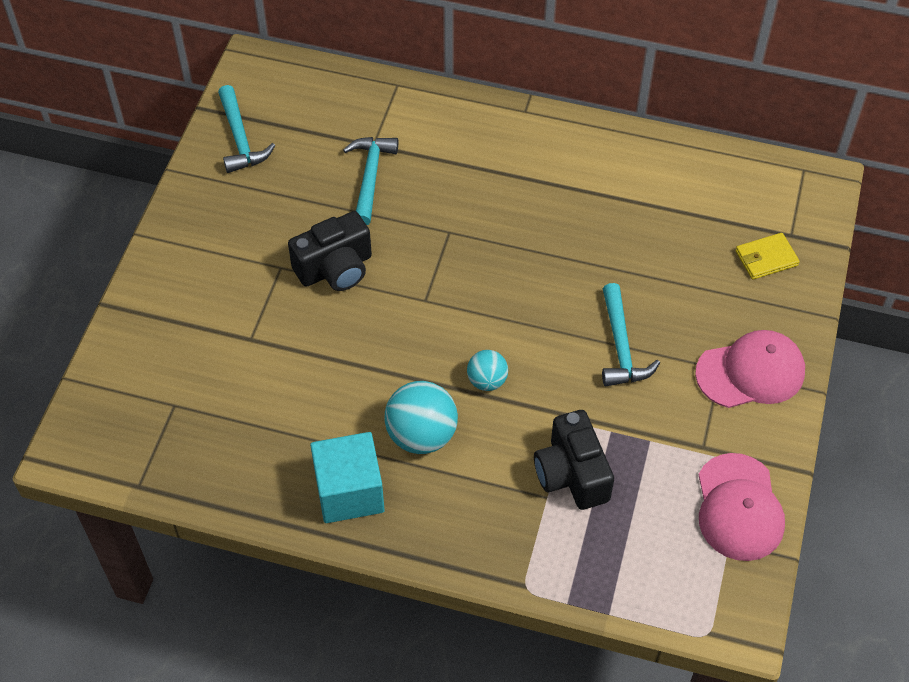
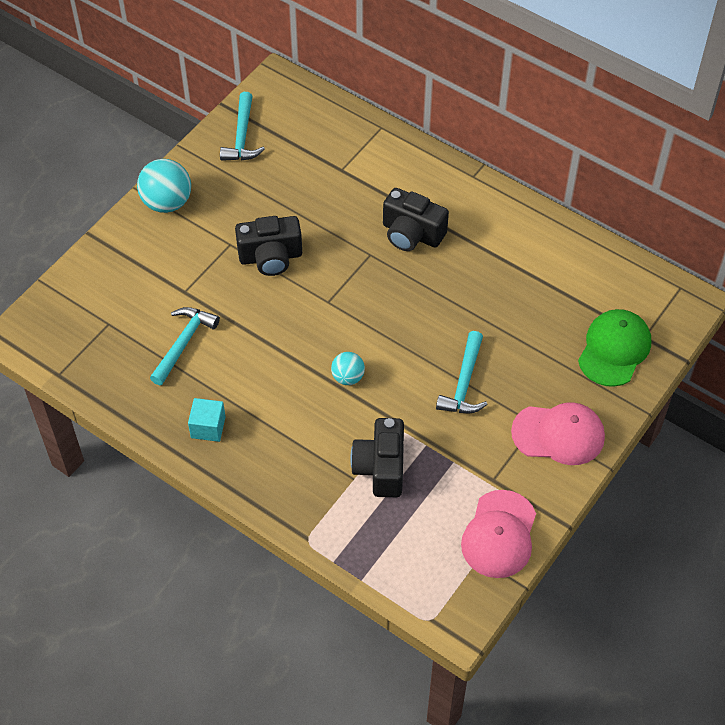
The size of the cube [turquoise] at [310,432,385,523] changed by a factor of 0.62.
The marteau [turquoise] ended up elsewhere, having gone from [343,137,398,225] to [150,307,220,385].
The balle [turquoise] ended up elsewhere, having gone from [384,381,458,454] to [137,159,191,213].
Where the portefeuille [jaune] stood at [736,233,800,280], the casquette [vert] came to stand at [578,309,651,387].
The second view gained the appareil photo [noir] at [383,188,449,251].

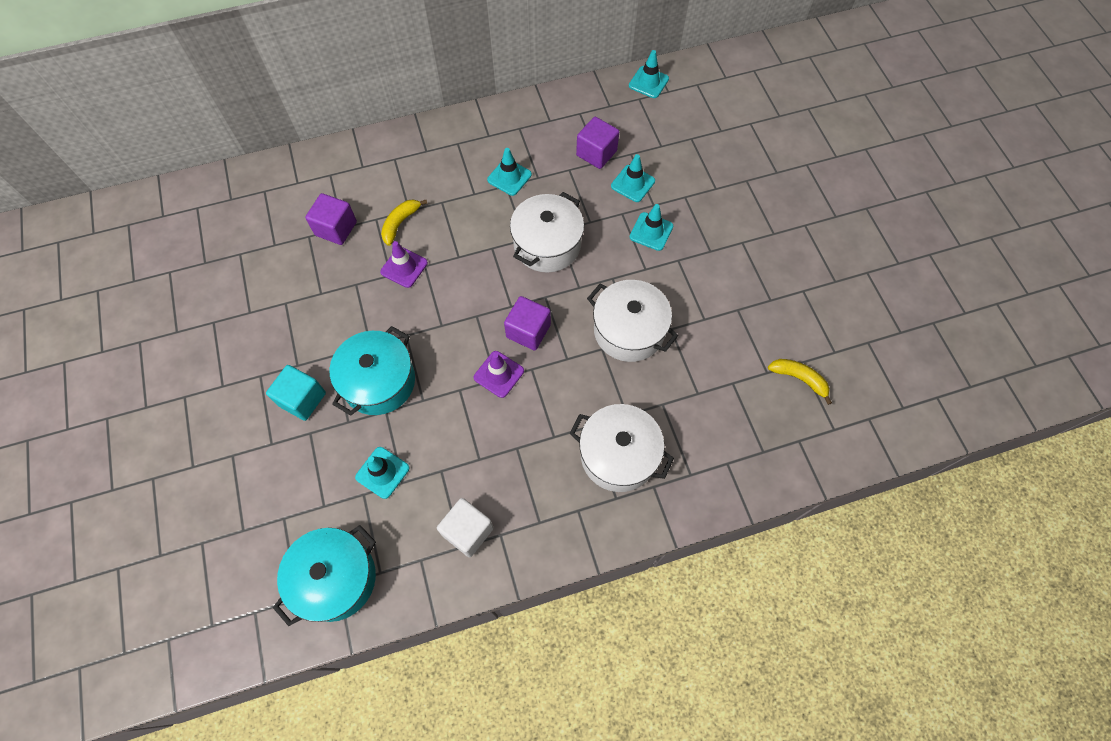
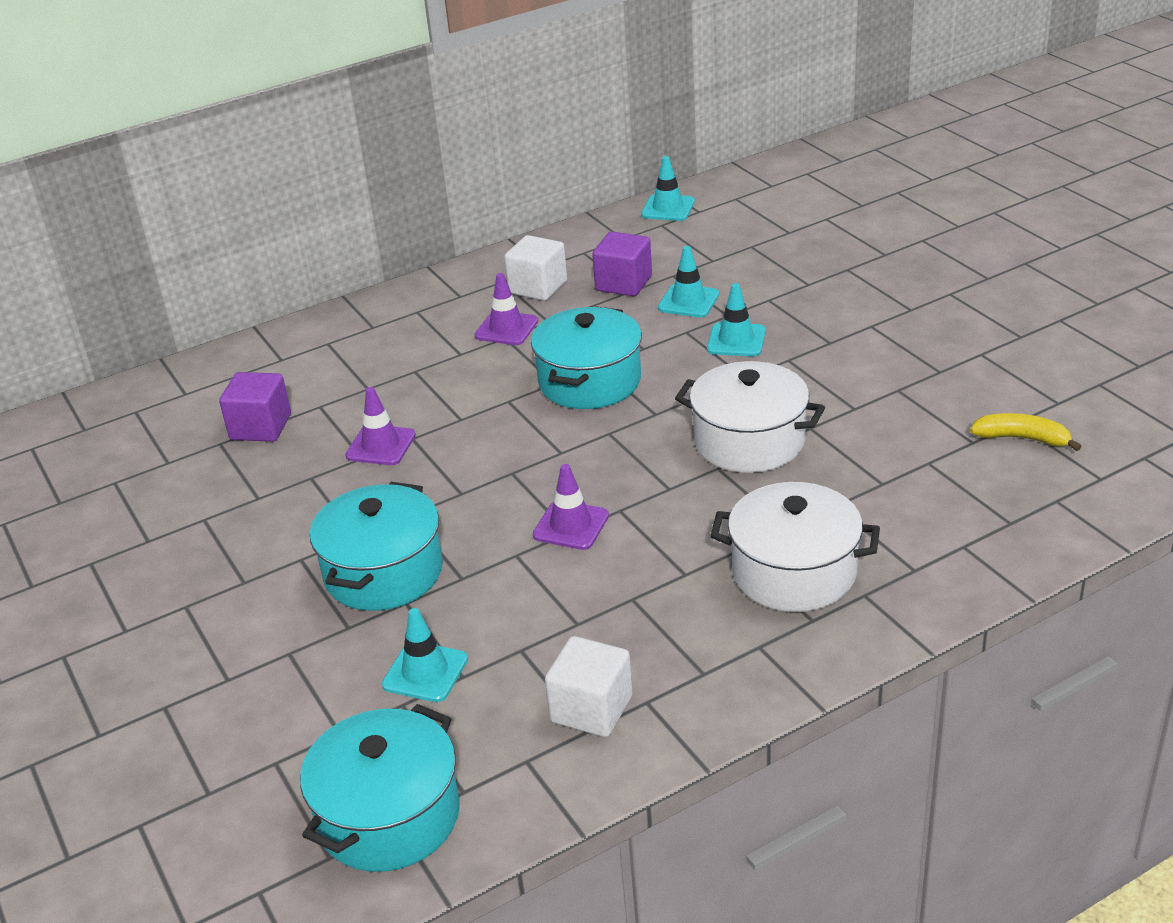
The second view lost the cube [turquoise] at [266,365,326,421].
The second view lost the banane [jaune] at [381,199,427,246].
What was the cône de chantier [turquoise] at [487,148,532,196] turned into the cône de chantier [violet] at [474,273,538,345].
The second view lost the cube [violet] at [504,296,551,351].
What was the marmite [blanc] at [510,192,584,273] turned into the marmite [turquoise] at [531,306,642,409].
The second view gained the cube [blanc] at [504,235,567,301].

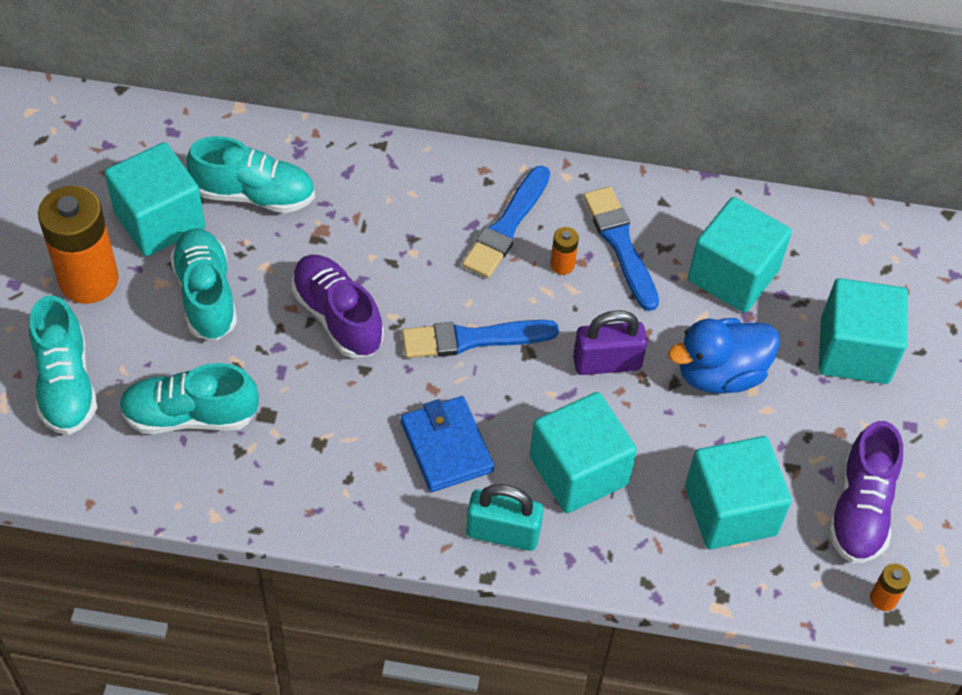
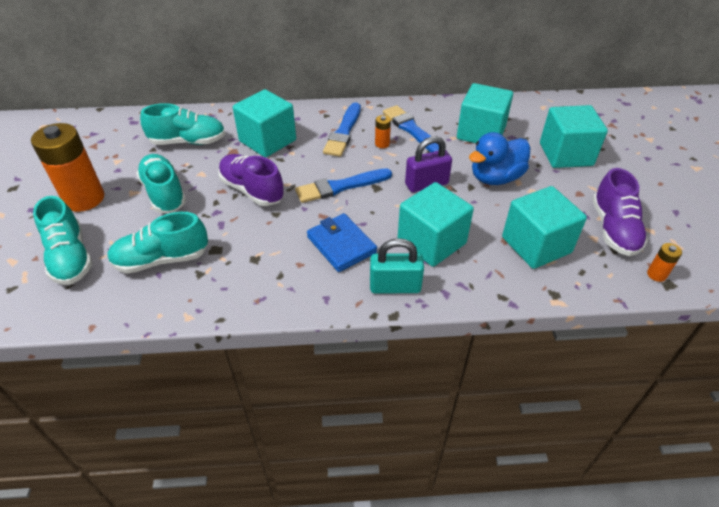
The cube [turquoise] ended up elsewhere, having gone from [104,142,205,256] to [233,89,296,157].

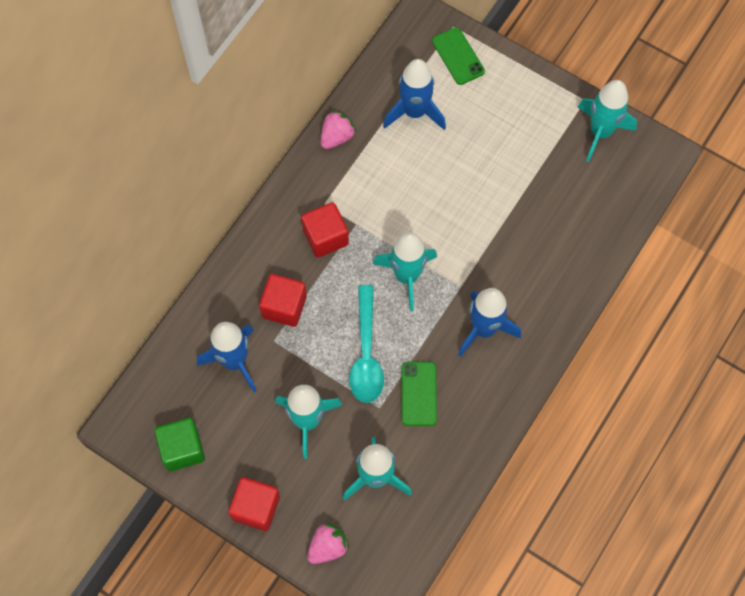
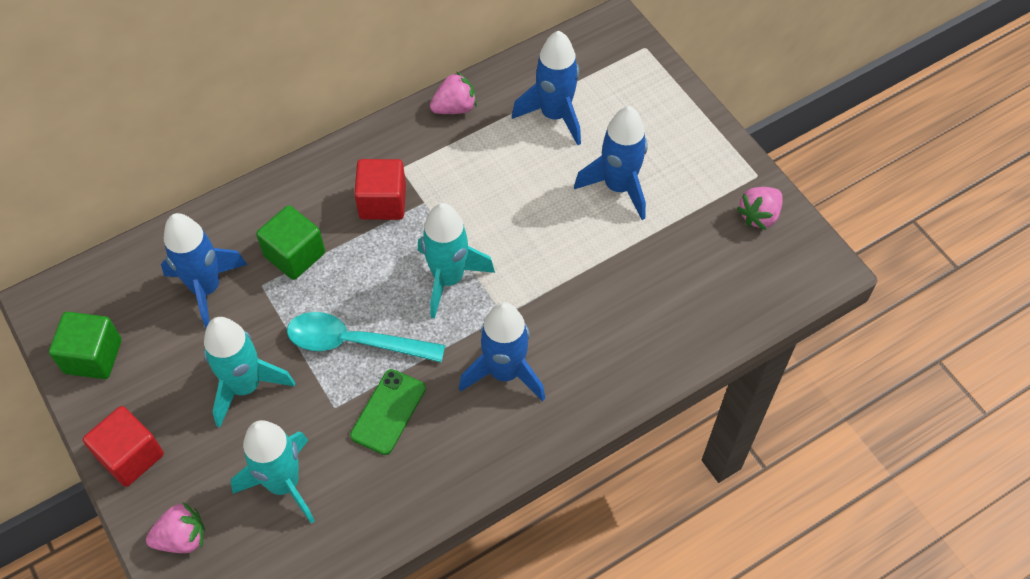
What was the cube [rouge] at [259,274,307,327] turned into the cube [vert] at [256,205,325,280].
The cuillère [turquoise] at [349,285,384,403] ended up facing another way, 75 degrees clockwise from before.
The second view lost the téléphone [vert] at [432,27,485,85].
Where the fusée [turquoise] stood at [578,80,637,162], the fraise [rose] came to stand at [737,187,782,230].
The second view gained the fusée [bleu] at [574,106,648,220].

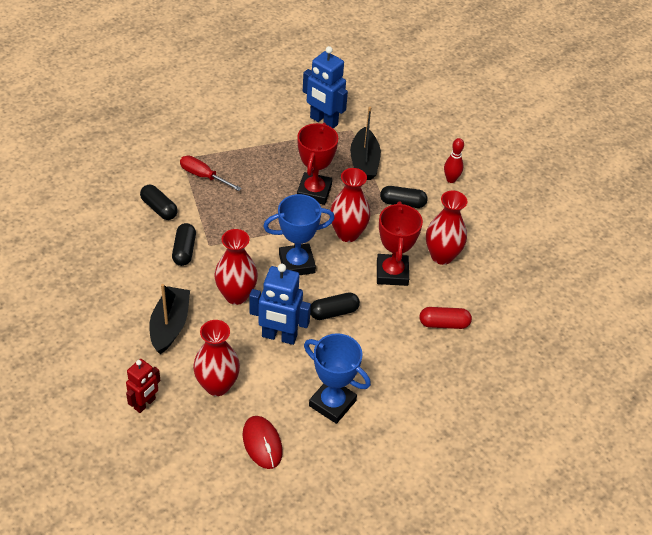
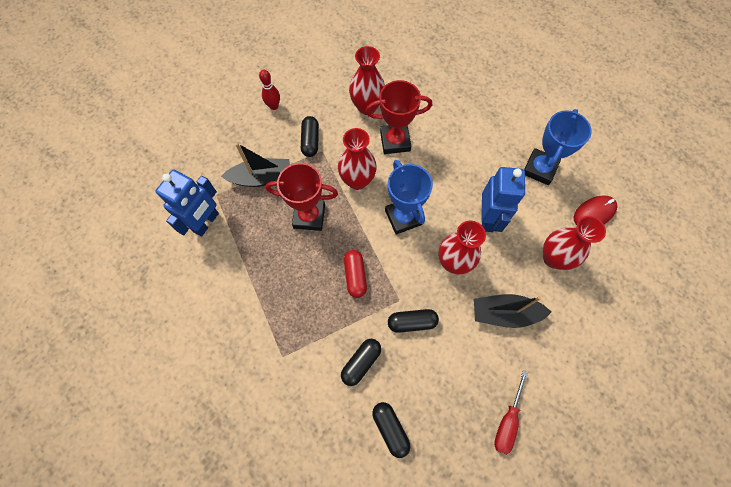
The second view lost the robot [rouge] at [126,359,161,413].
The tournevis [rouge] ended up elsewhere, having gone from [180,156,242,191] to [494,371,528,455].
The gélule [noir] ended up elsewhere, having gone from [310,292,360,320] to [372,402,410,458].
The gélule [rouge] ended up elsewhere, having gone from [420,307,472,329] to [344,250,367,298].

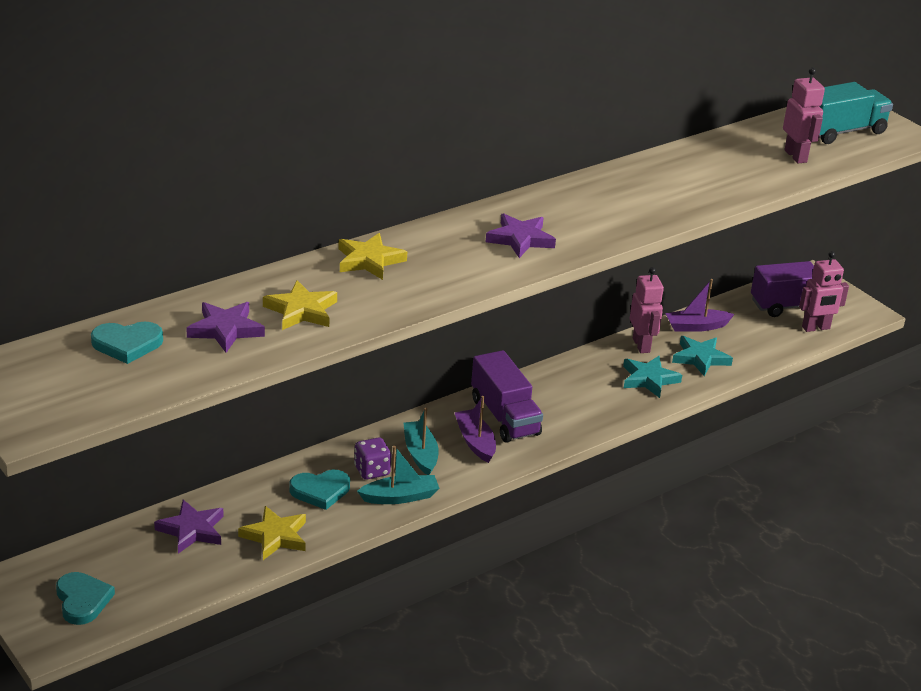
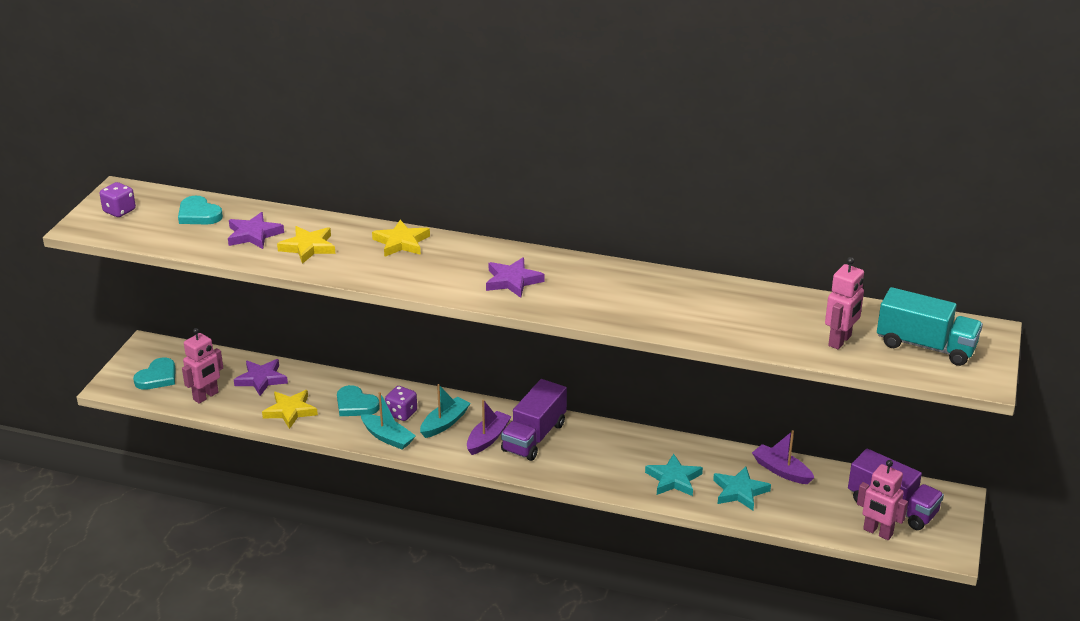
The robot [rose] ended up elsewhere, having gone from [630,267,664,353] to [182,328,223,404].
The second view gained the dé [violet] at [99,182,136,217].

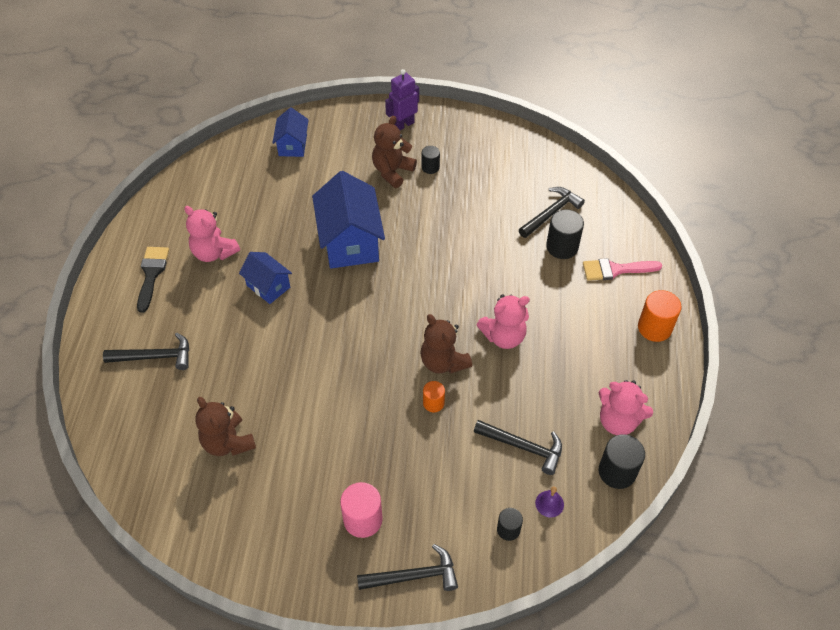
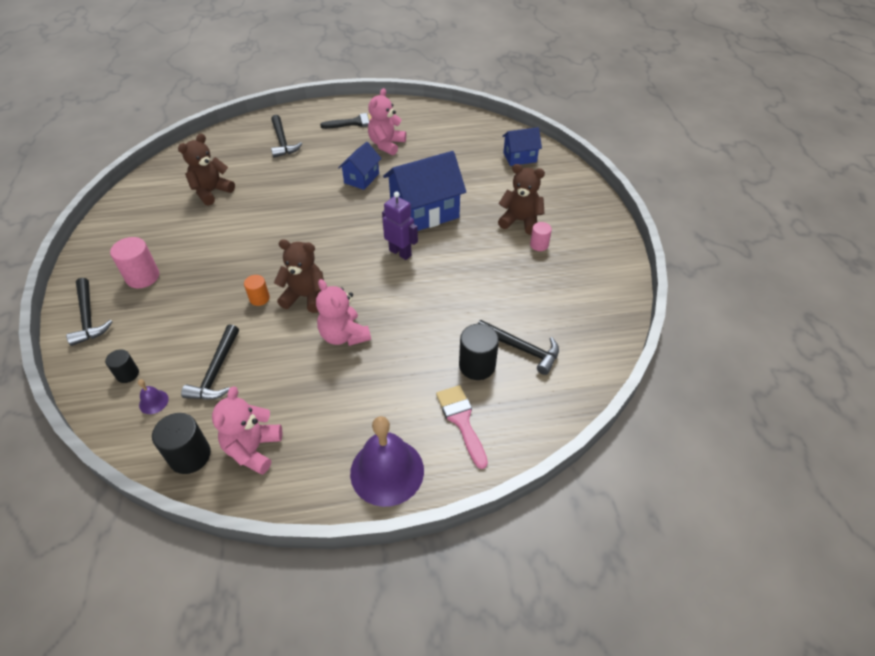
The robot [violet] ended up elsewhere, having gone from [385,69,419,130] to [382,191,418,260].
The ours en peluche [marron] at [420,314,472,374] ended up facing another way, 60 degrees clockwise from before.
What was the cylindre [noir] at [422,146,440,174] turned into the cylindre [rose] at [530,222,552,251].
Where the cylindre [orange] stood at [638,290,681,342], the cloche [violet] came to stand at [350,416,424,507].

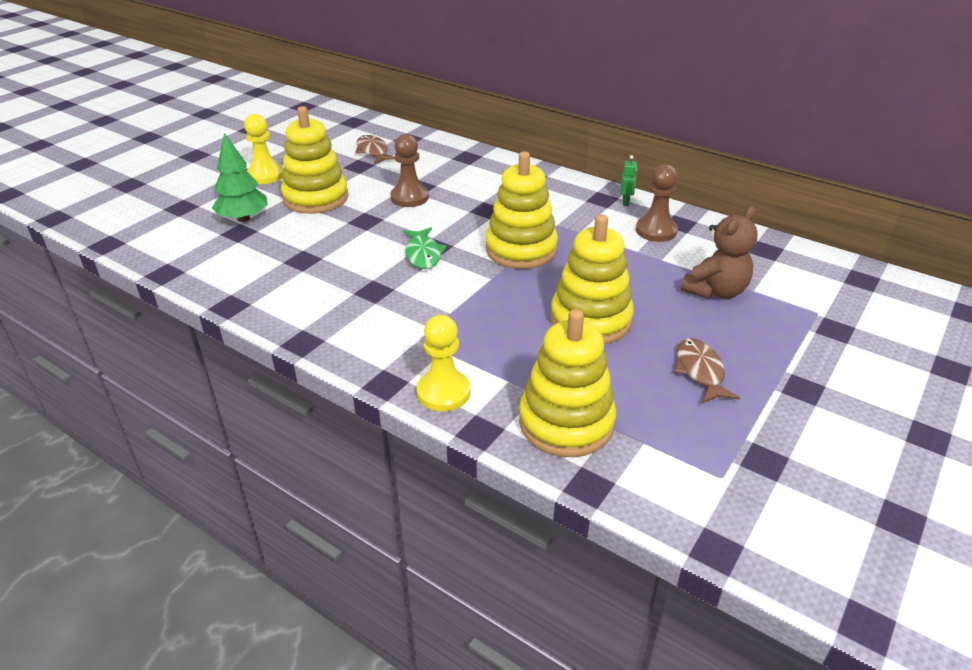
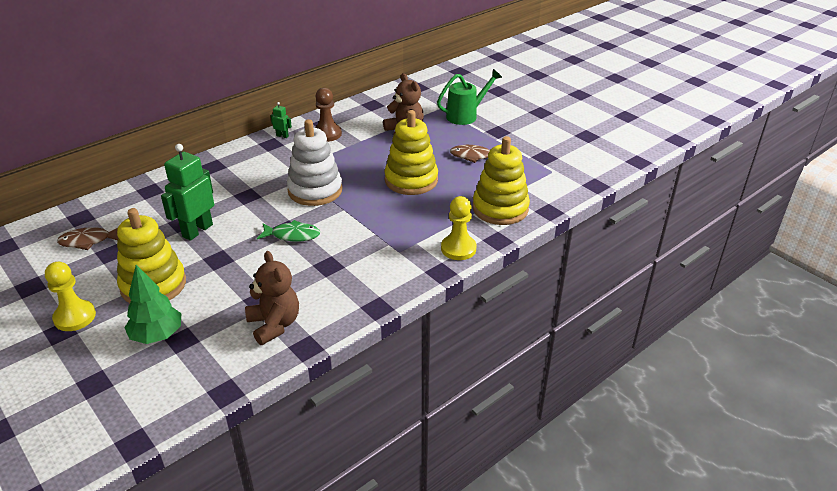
Where the pion [marron] stood at [391,134,429,207], the robot [vert] came to stand at [161,144,214,241].
What was the jouet à empiler [jaune] at [486,151,558,269] turned into the jouet à empiler [blanc] at [287,119,343,206].
The second view gained the ours en peluche [marron] at [245,251,299,345].
The second view gained the arrosoir [vert] at [437,69,502,125].

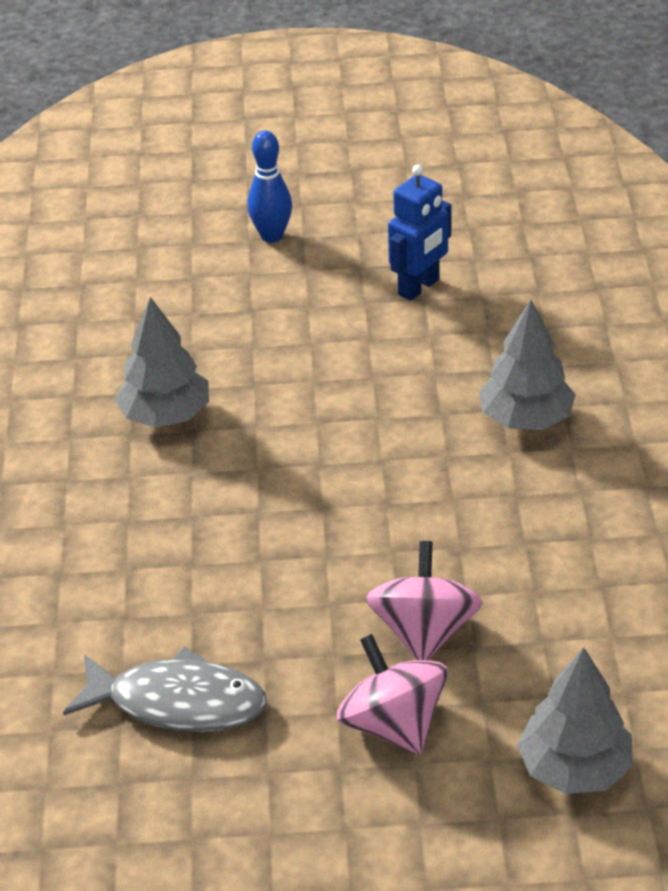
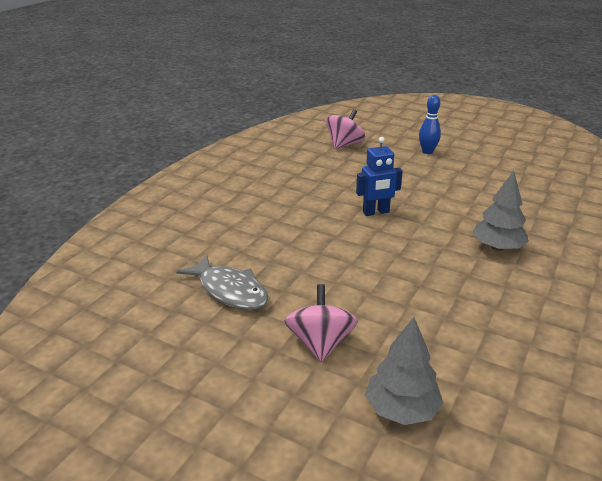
The second view lost the arbre [gris] at [115,297,209,427].
The toupie [rose] ended up elsewhere, having gone from [366,541,483,660] to [326,109,365,149].
The robot [bleu] ended up elsewhere, having gone from [388,165,451,301] to [356,137,403,216].

